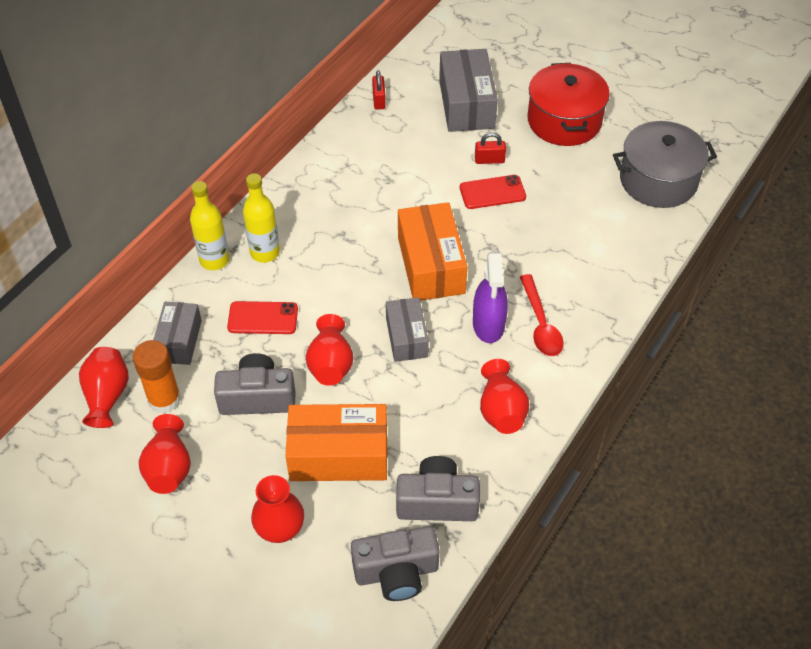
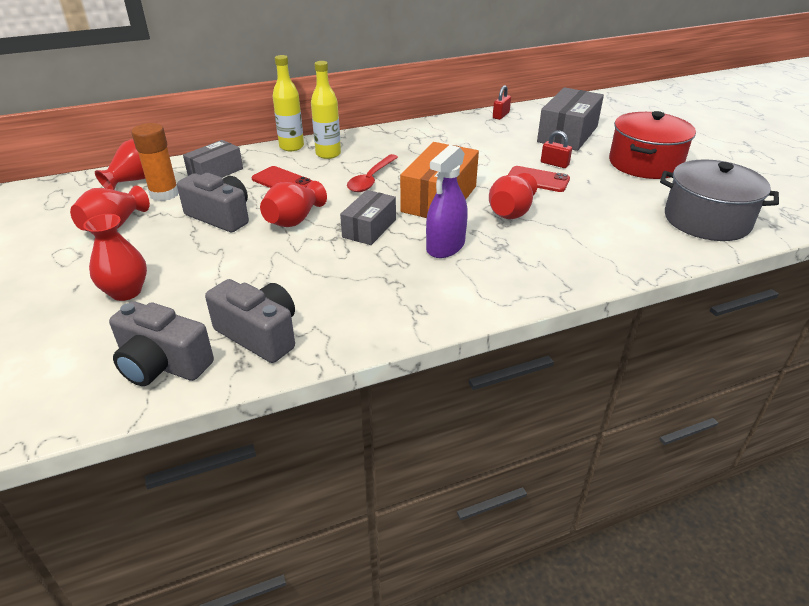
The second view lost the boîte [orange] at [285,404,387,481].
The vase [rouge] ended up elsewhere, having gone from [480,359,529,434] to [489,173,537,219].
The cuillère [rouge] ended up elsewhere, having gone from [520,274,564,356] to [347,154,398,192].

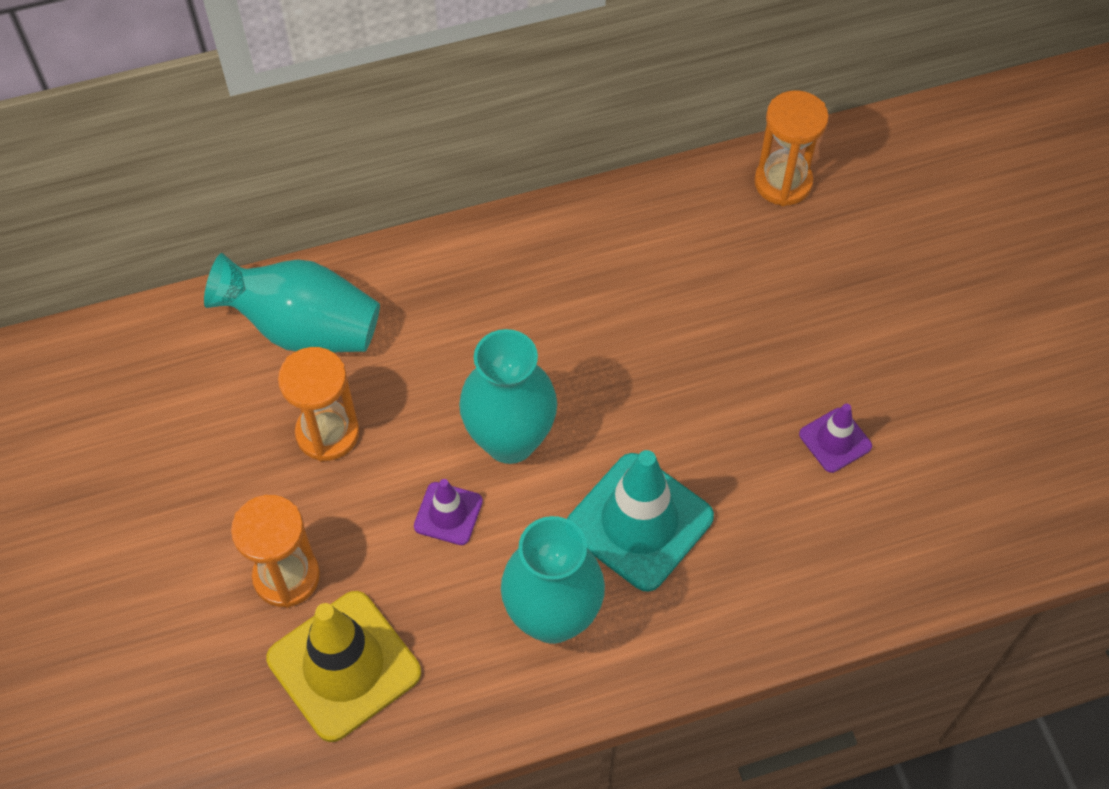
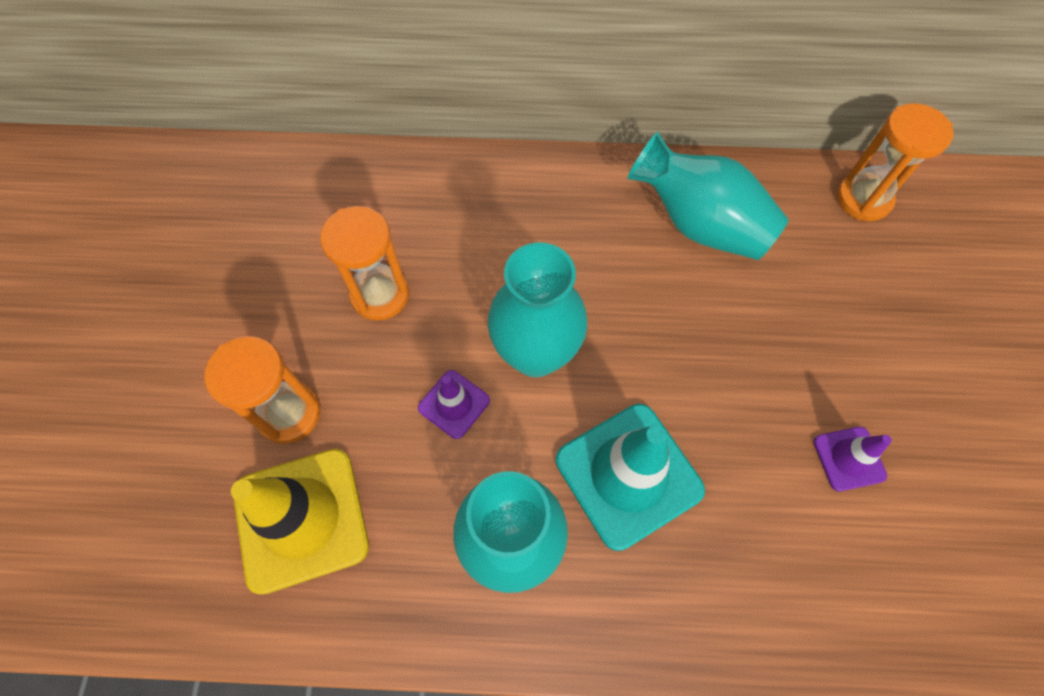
The vase [turquoise] ended up elsewhere, having gone from [204,253,380,352] to [627,132,789,260].

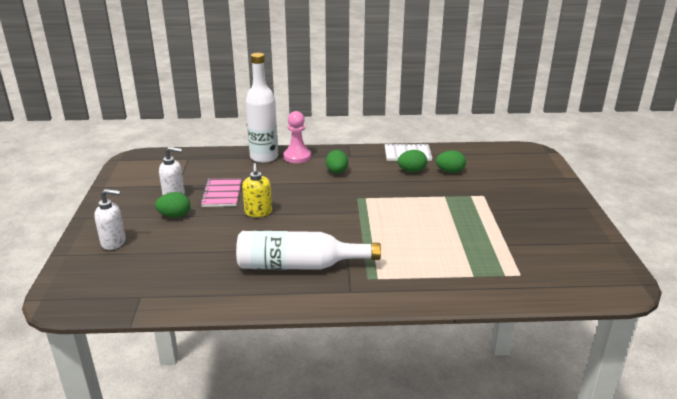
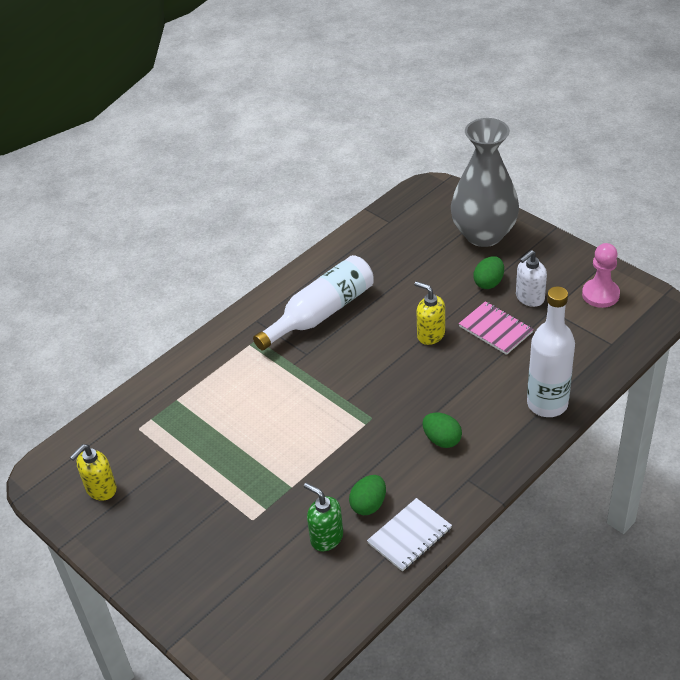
Where the distributeur de savon [blanc] stood at [94,189,126,250], the vase [gris] came to stand at [451,118,519,247].
The pion [rose] ended up elsewhere, having gone from [284,111,311,163] to [582,243,620,308].
Where the œuf [vert] stood at [436,150,466,173], the distributeur de savon [vert] came to stand at [304,483,343,551].
The second view gained the distributeur de savon [jaune] at [70,444,117,501].

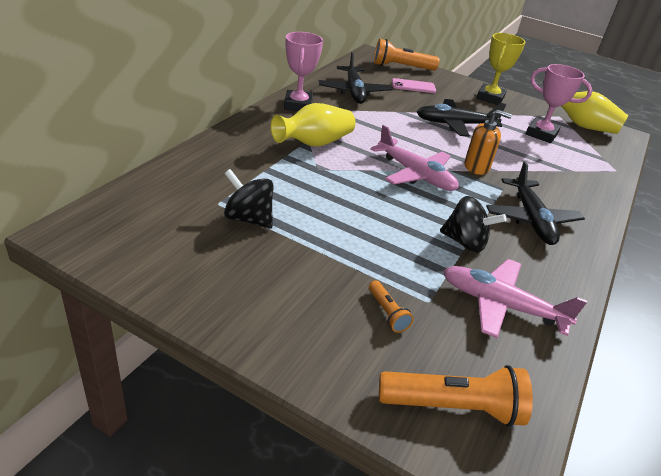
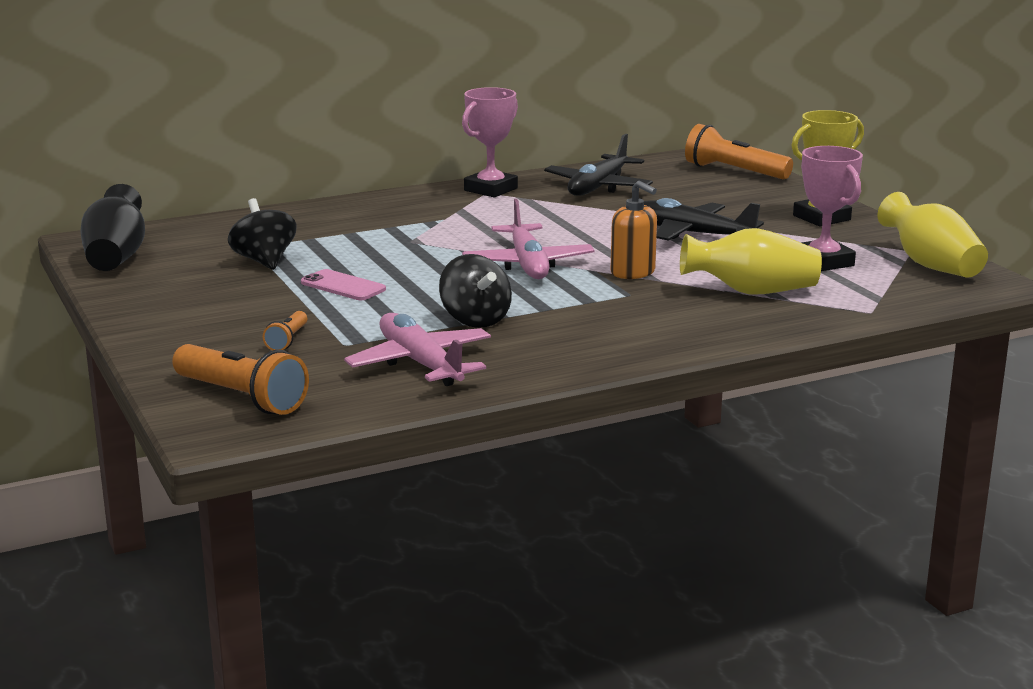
The vase [jaune] ended up elsewhere, having gone from [271,103,356,147] to [680,228,822,295].
The téléphone [rose] ended up elsewhere, having gone from [392,78,436,93] to [301,269,386,300].
The second view lost the avion [noir] at [486,161,585,245].
The second view gained the vase [noir] at [80,184,145,271].

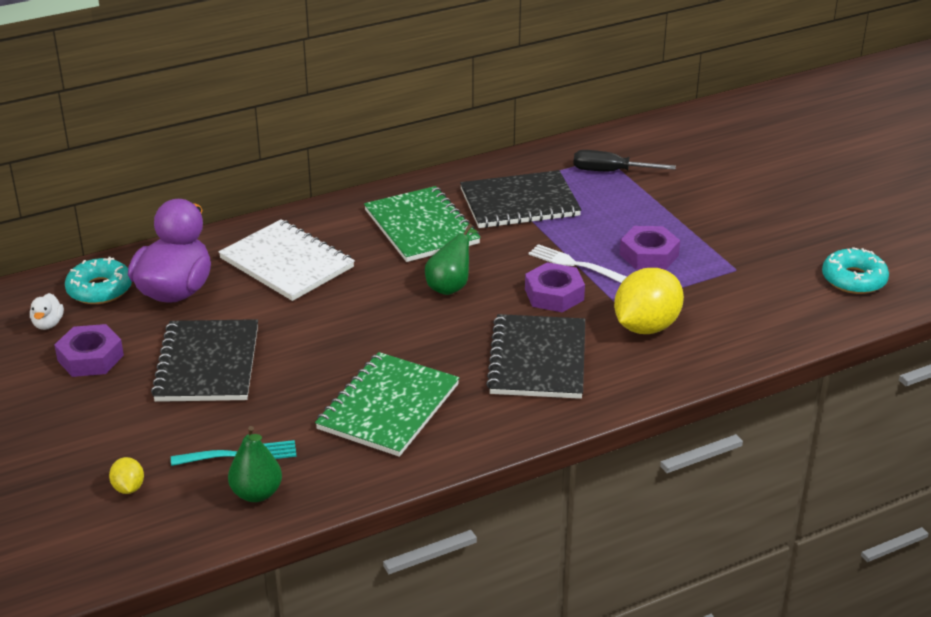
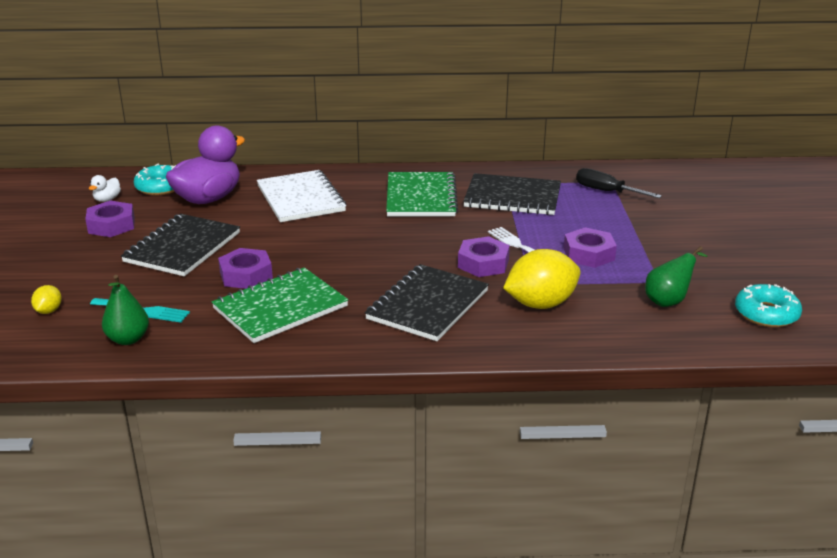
The poire [vert] ended up elsewhere, having gone from [425,224,477,295] to [645,246,708,307].
The second view gained the écrou [violet] at [218,248,273,289].

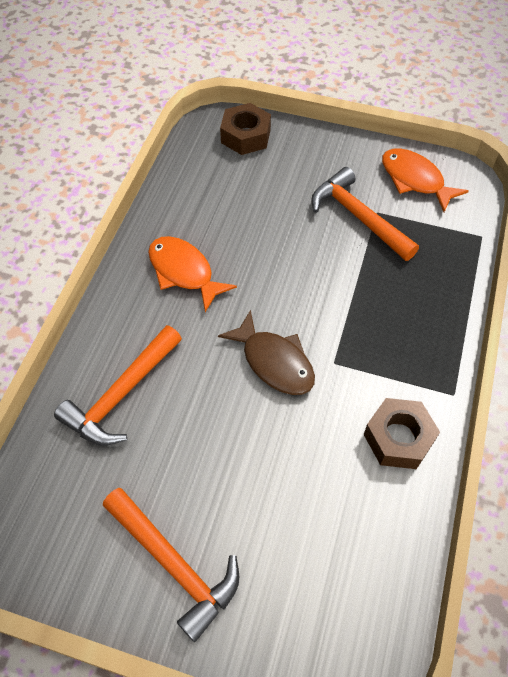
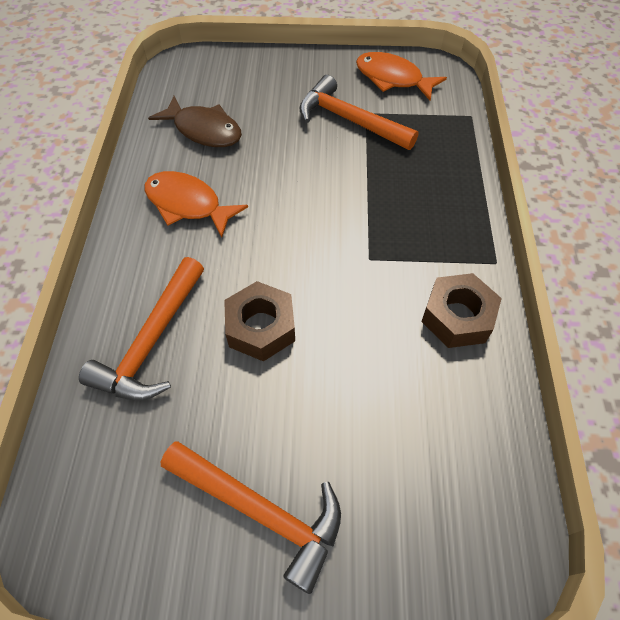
The poisson [marron] ended up elsewhere, having gone from [218,310,315,395] to [148,96,242,147].
The écrou [marron] ended up elsewhere, having gone from [220,103,271,155] to [224,281,295,362].

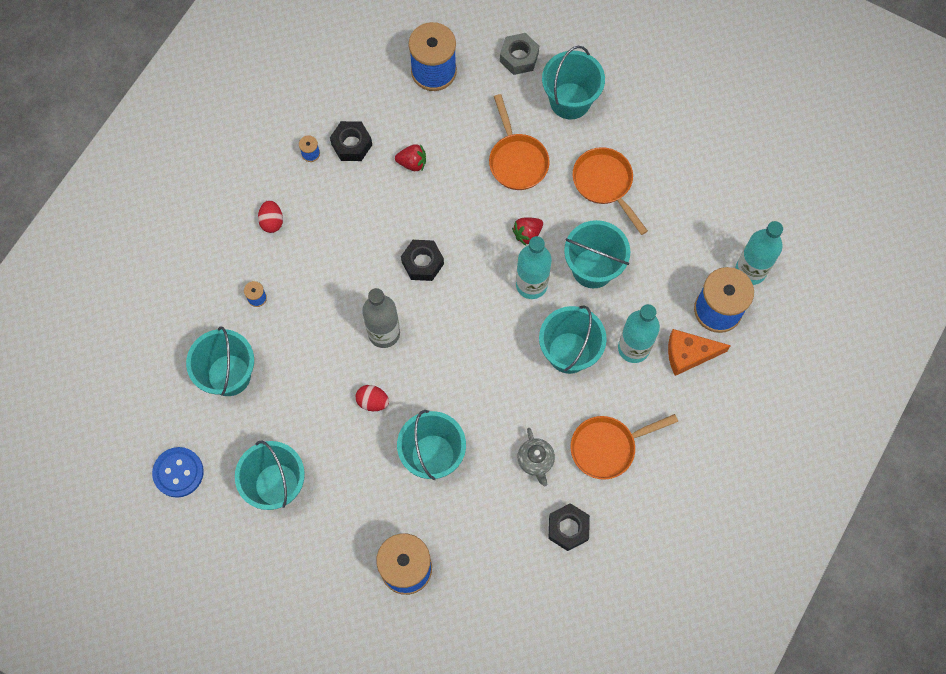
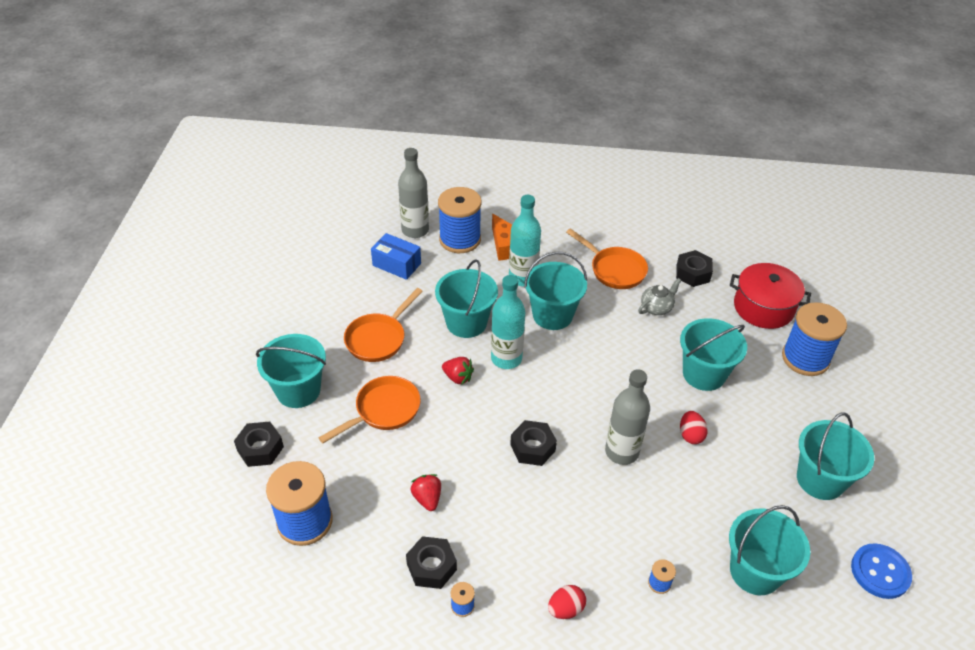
What was the écrou [gris] at [500,33,539,75] turned into the écrou [noir] at [234,422,284,467].
What was the bouteille [turquoise] at [735,221,783,285] turned into the bouteille [gris] at [398,148,429,238].
The second view gained the boîte [bleu] at [371,233,421,280].
The second view gained the marmite [rouge] at [730,263,811,329].

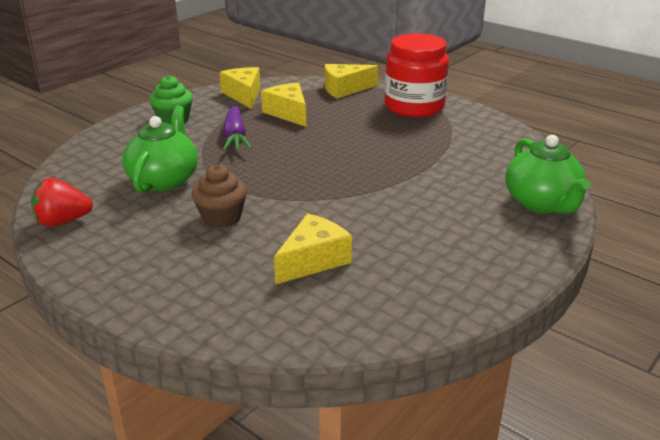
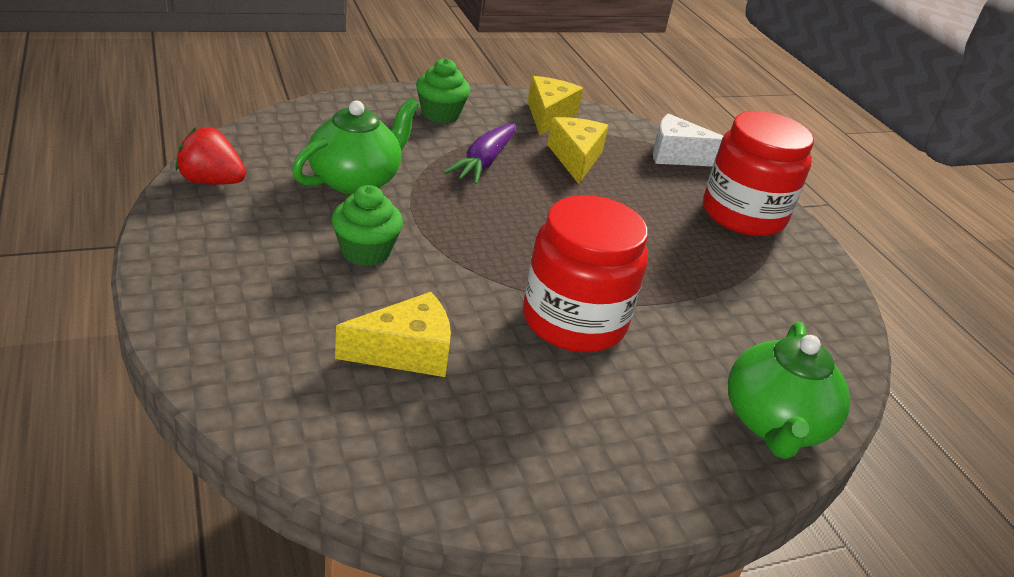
What was the muffin [marron] at [192,164,247,228] turned into the muffin [vert] at [332,185,403,266].
What was the fromage [jaune] at [325,64,378,99] turned into the fromage [blanc] at [653,113,723,166].
The second view gained the bocal [rouge] at [523,195,648,352].

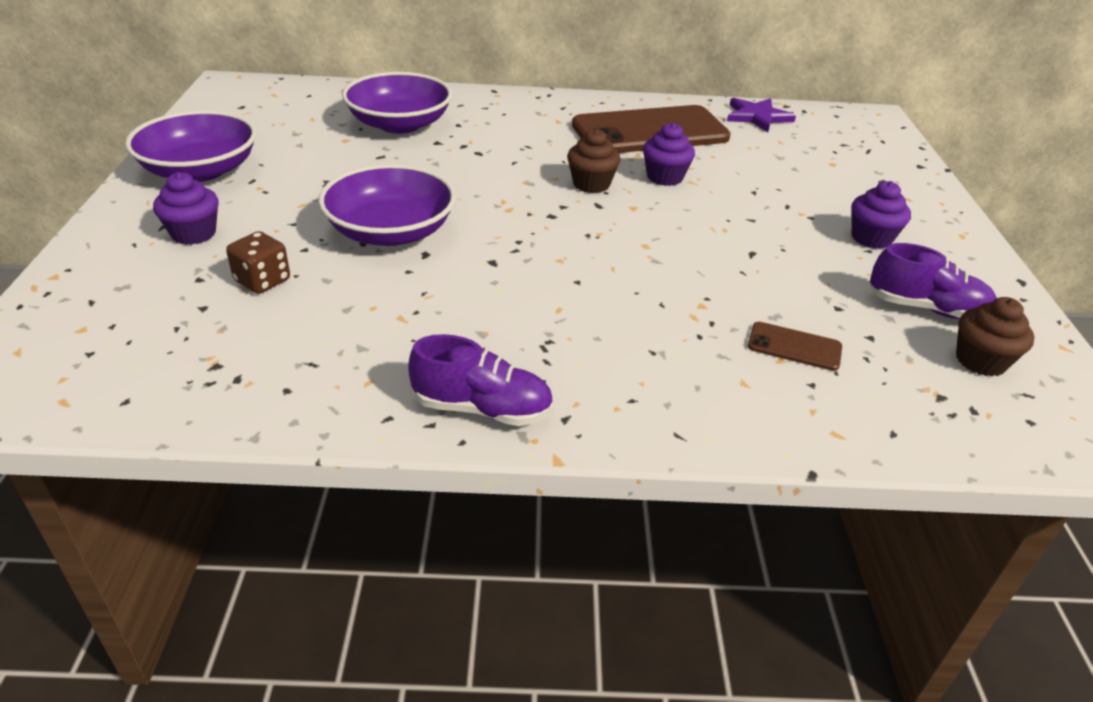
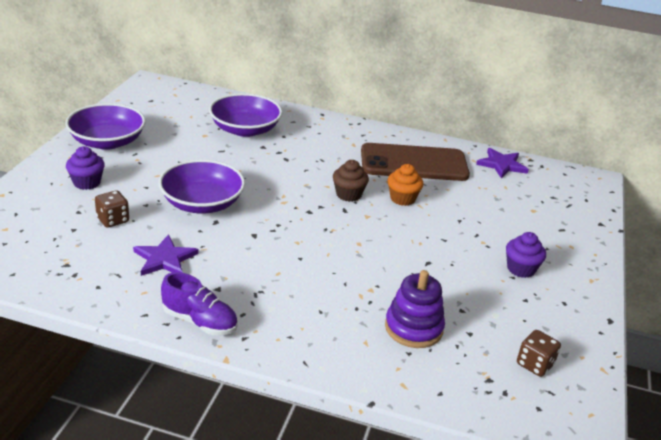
What was the muffin [violet] at [643,123,695,186] turned into the muffin [orange] at [387,164,423,206].
Where the téléphone [marron] stood at [748,322,842,371], the jouet à empiler [violet] came to stand at [385,270,445,348].
The second view lost the chaussure [violet] at [870,243,997,319].
Where the muffin [marron] stood at [956,297,1034,376], the dé [marron] came to stand at [517,330,561,377].
The second view gained the étoile [violet] at [133,234,199,276].

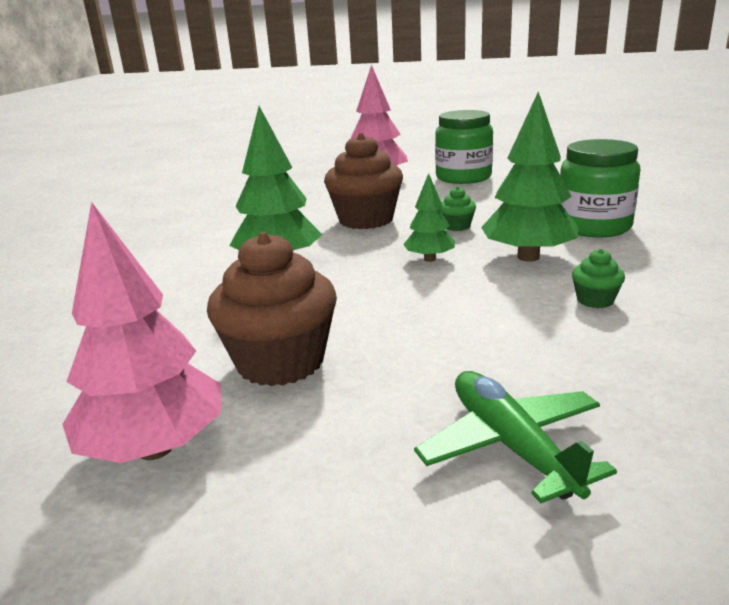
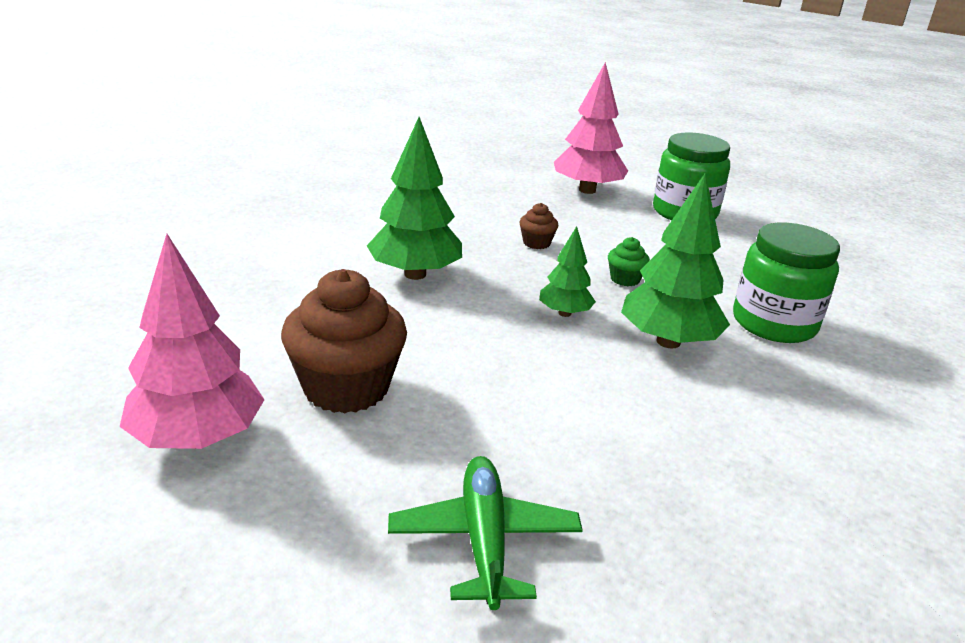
The size of the muffin [marron] at [324,133,403,229] changed by a factor of 0.45.
The second view lost the muffin [vert] at [572,249,625,308].

